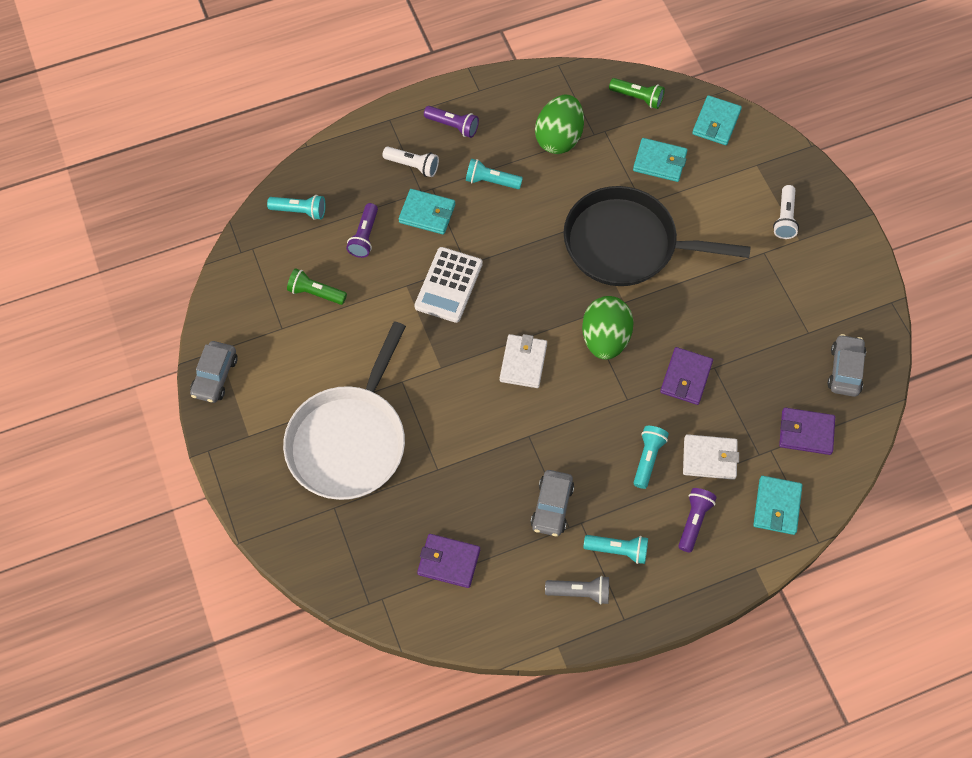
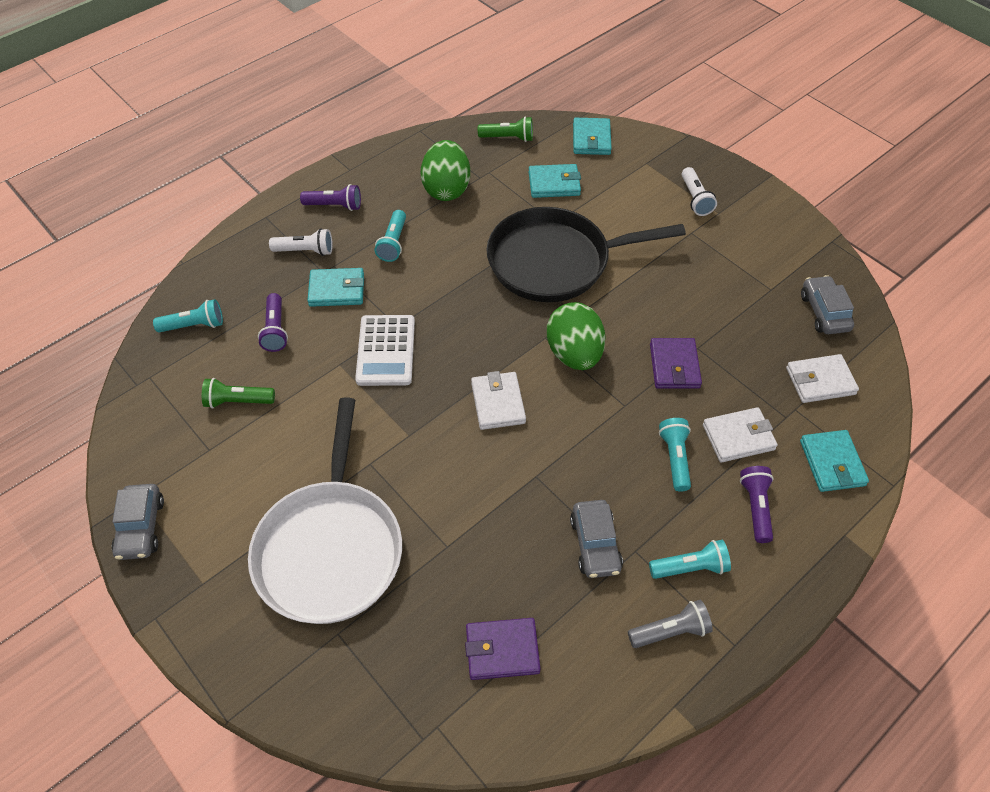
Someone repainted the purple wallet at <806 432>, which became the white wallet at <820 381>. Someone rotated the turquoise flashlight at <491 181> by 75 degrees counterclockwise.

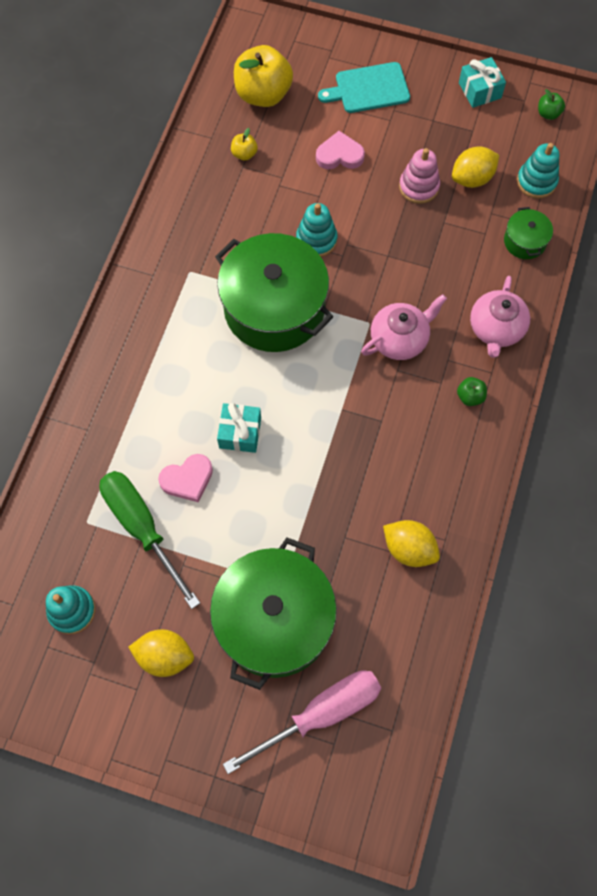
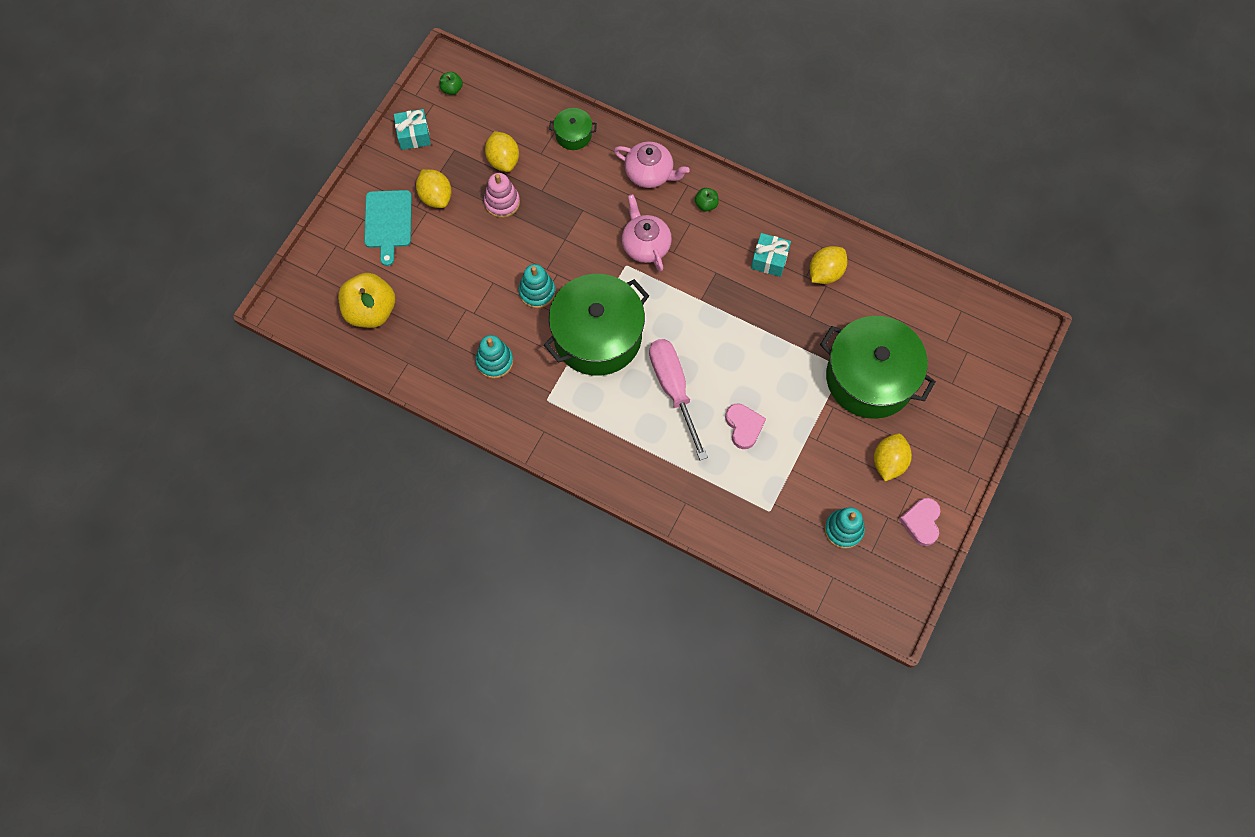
Someone took away the green screwdriver at <142 528>. Someone took away the yellow apple at <244 154>. Someone put down the yellow lemon at <436 197>. Someone carried the turquoise gift from <240 433> to <769 260>. Someone carried the pink screwdriver from <321 713> to <673 390>. Someone carried the pink heart from <339 155> to <921 522>. Someone carried the turquoise stacking toy from <536 182> to <494 361>.

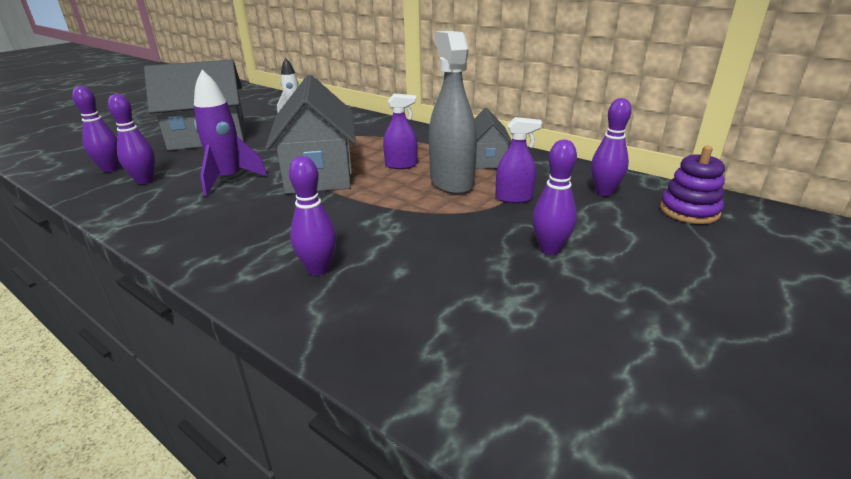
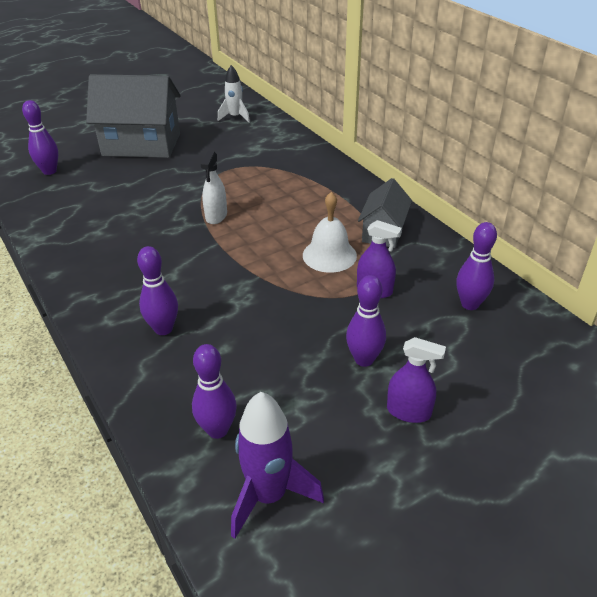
Someone took away the purple stacking toy at <689 211>. Someone carried the purple bowling pin from <145 181> to <217 430>. Someone carried the purple rocket from <229 179> to <269 495>. Someone carried the purple spray bottle from <401 165> to <408 411>. Someone swapped the grey house at <319 173> for the white spray bottle at <216 216>. Someone swapped the grey spray bottle at <451 182> for the white bell at <329 255>.

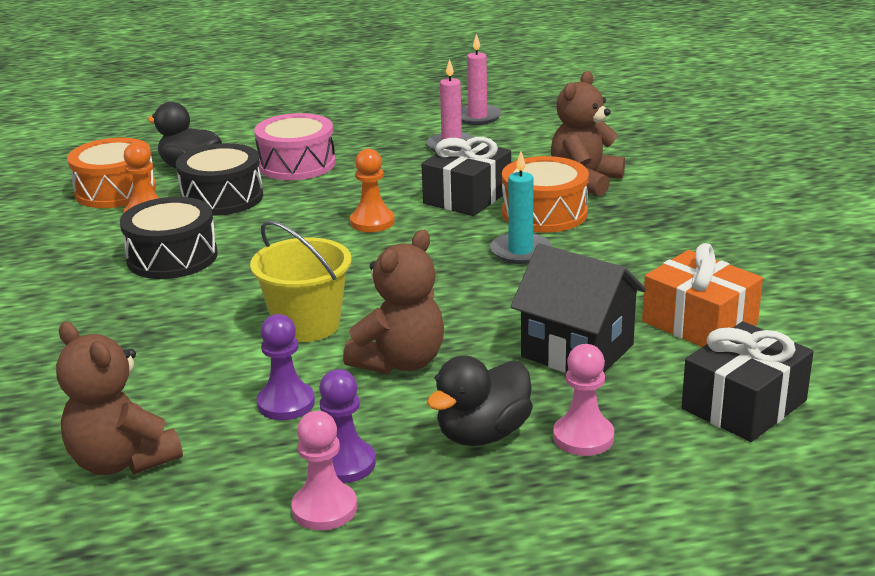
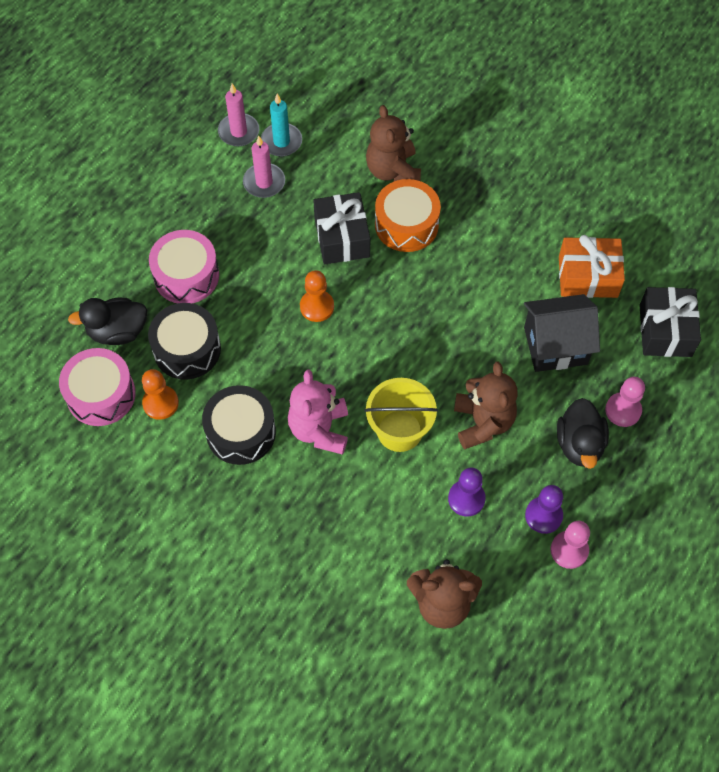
Someone put down the pink teddy bear at <319 429>. Someone carried the turquoise candle from <520 251> to <281 142>. Someone repainted the orange drum at <115 191>, which became the pink drum at <101 394>.

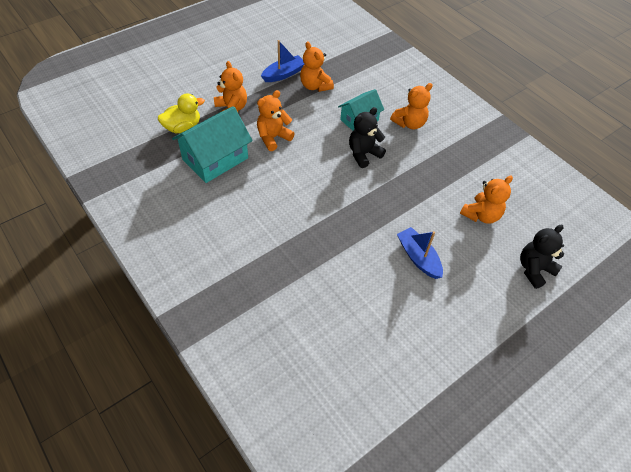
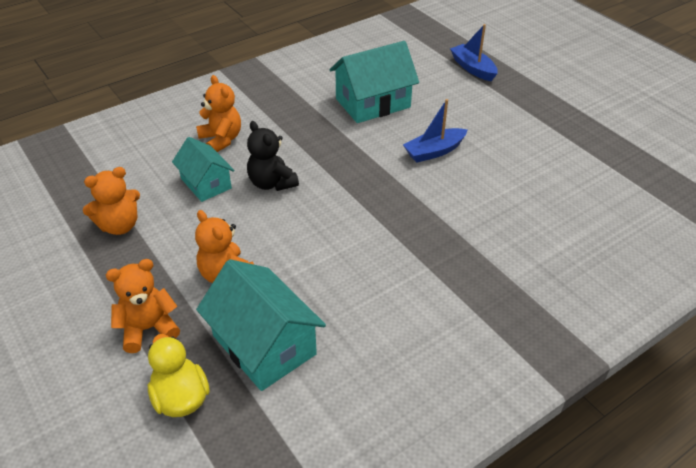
Someone took away the black teddy bear at <534 269>. Someone carried the blue boat from <283 74> to <473 68>. Someone swapped the orange teddy bear at <481 215> for the turquoise house at <372 103>.

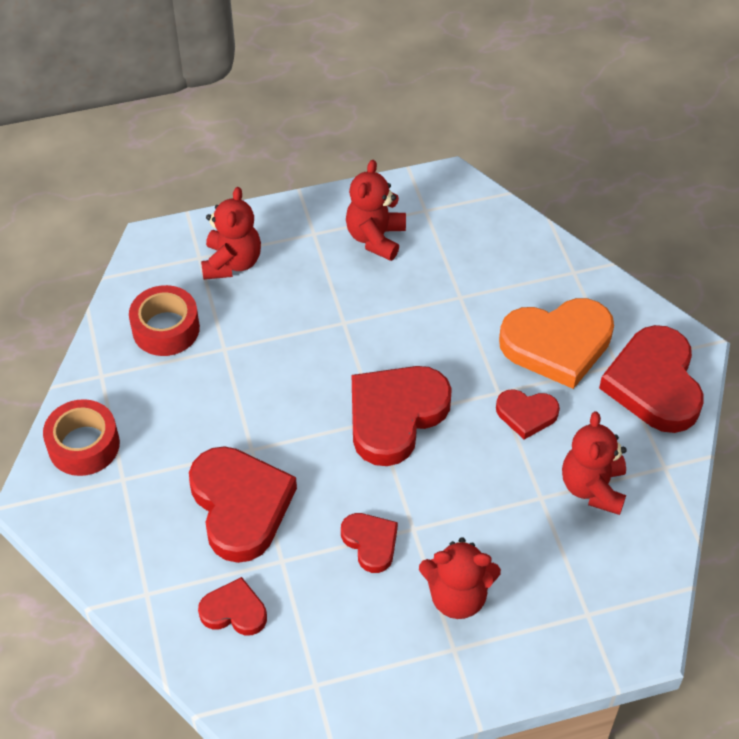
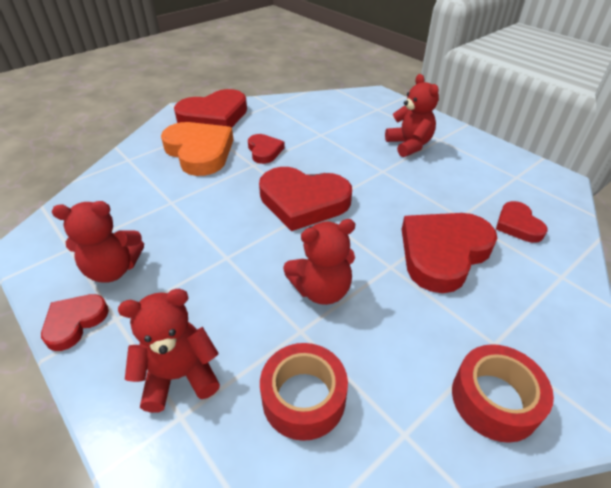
Someone carried the red heart from <370 543> to <75 322>. Someone carried the red teddy bear from <592 487> to <321 290>.

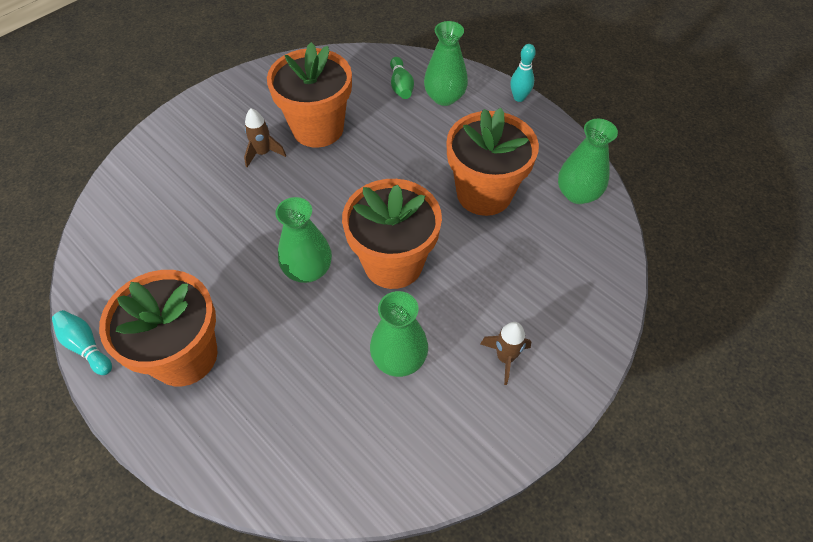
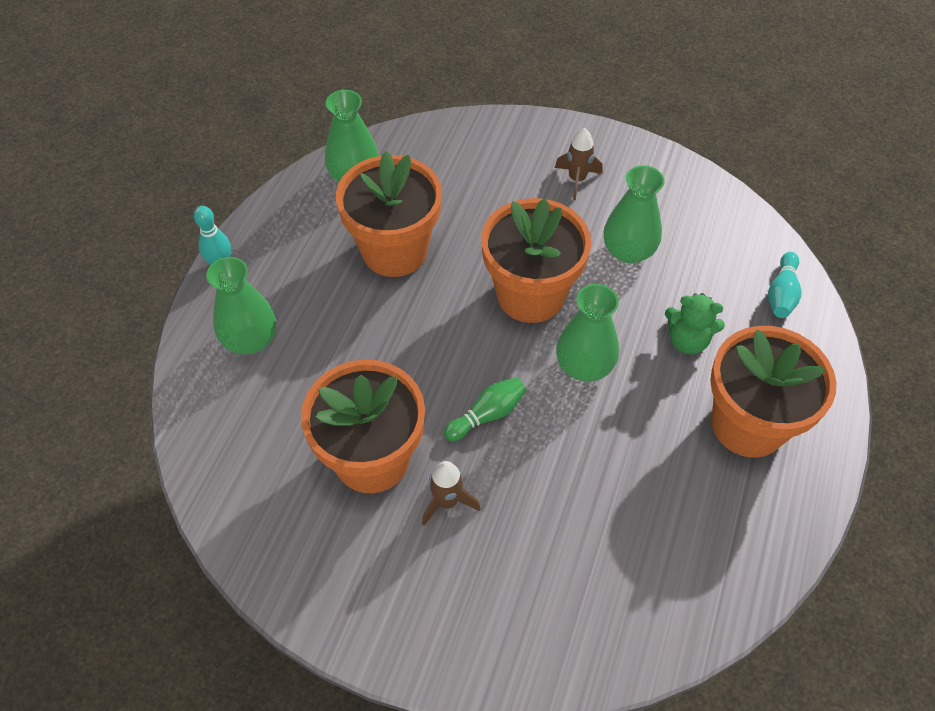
Someone put down the green teddy bear at <687 340>. Someone carried the turquoise bowling pin from <86 346> to <781 294>. Someone carried the green bowling pin from <401 86> to <487 415>.

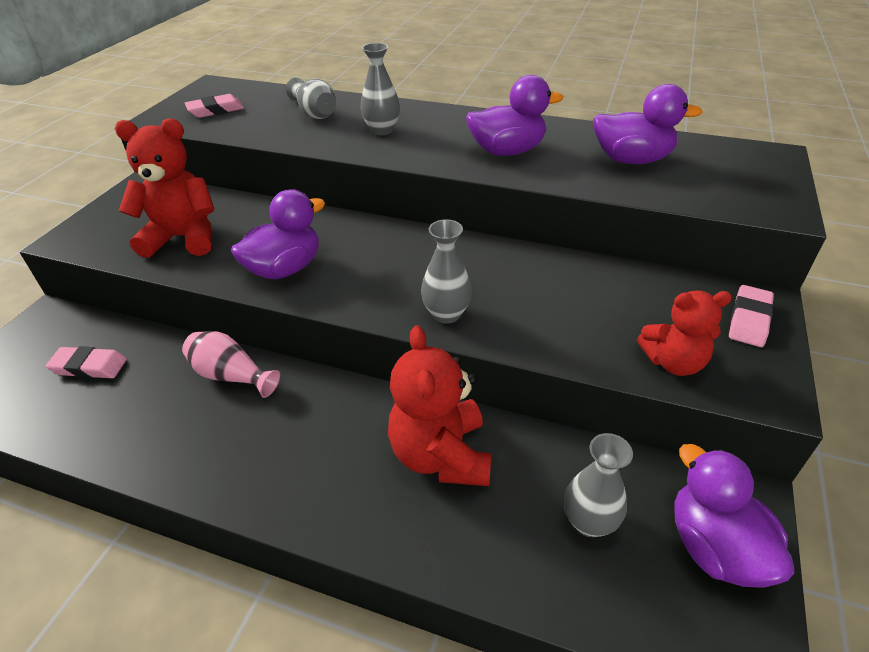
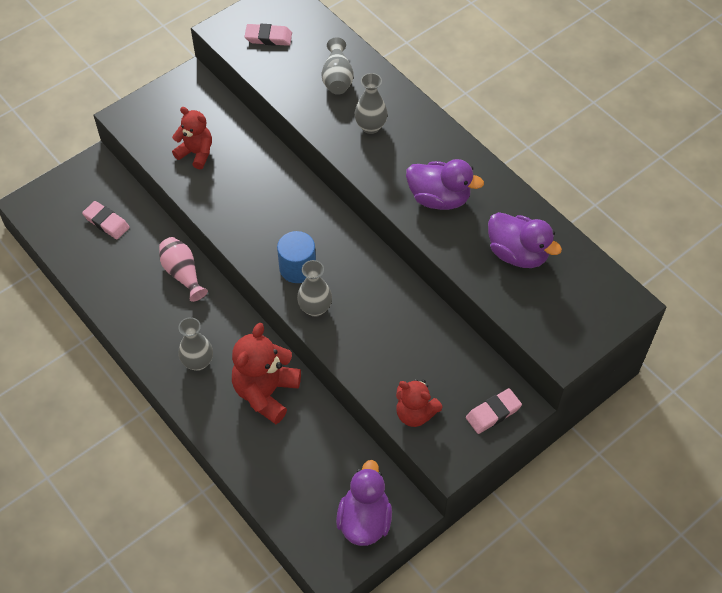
Someone took away the purple duck at <285 269>. Someone put down the blue cylinder at <297 268>. Someone carried the grey vase from <589 522> to <198 362>. Someone scaled the red teddy bear at <183 238> by 0.64.

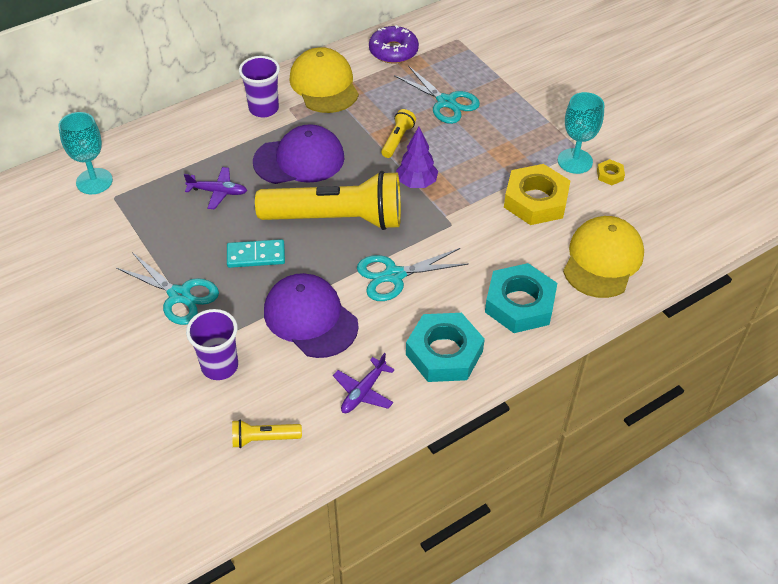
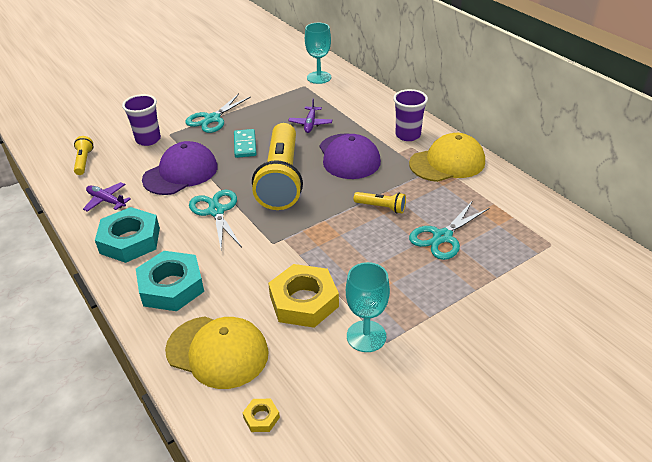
Someone took away the purple donut at <393 51>. Someone took away the purple tree at <416 183>. Someone carried the yellow nut from <610 175> to <261 417>.

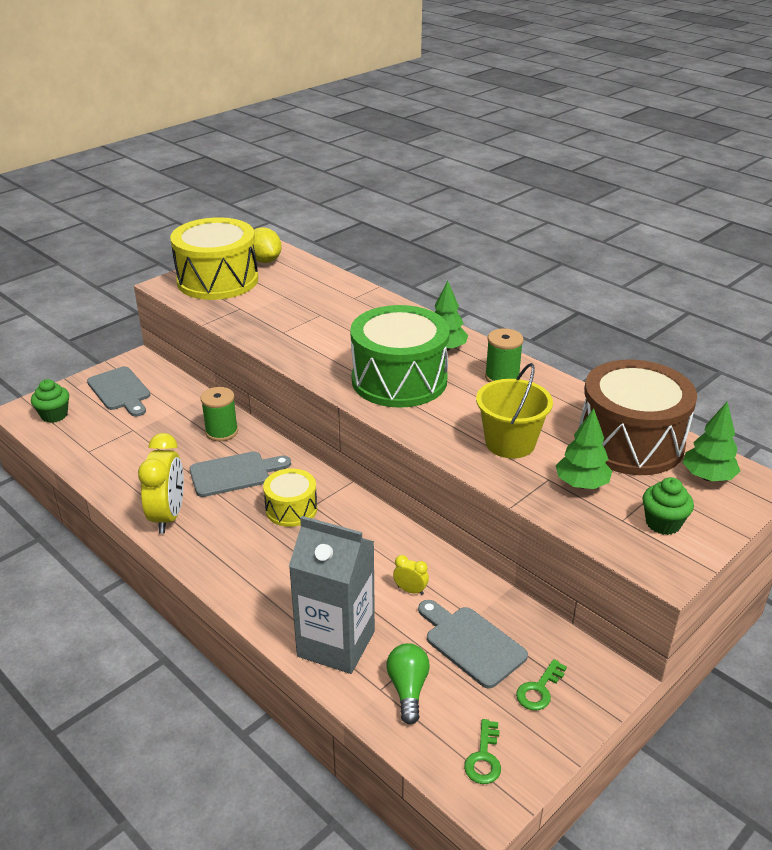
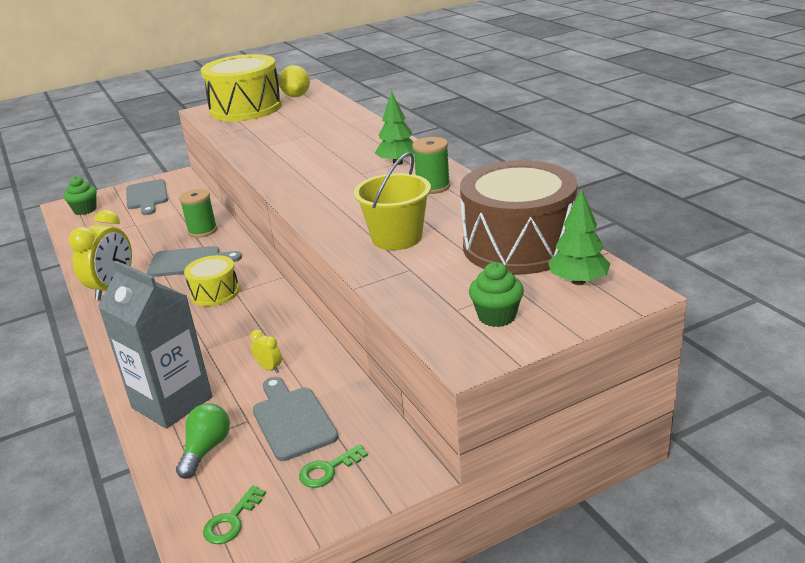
Someone took away the green drum at <399 380>. Someone took away the green tree at <581 484>.

